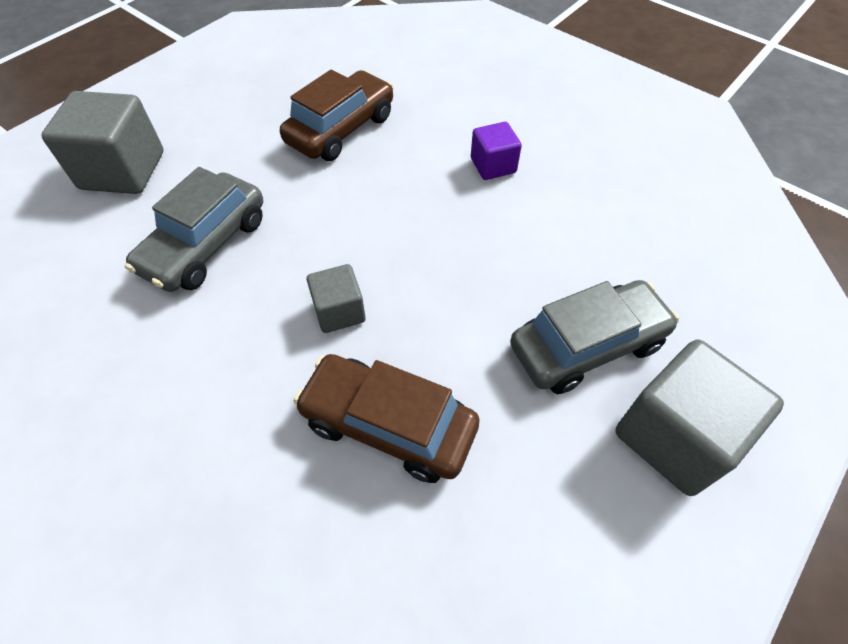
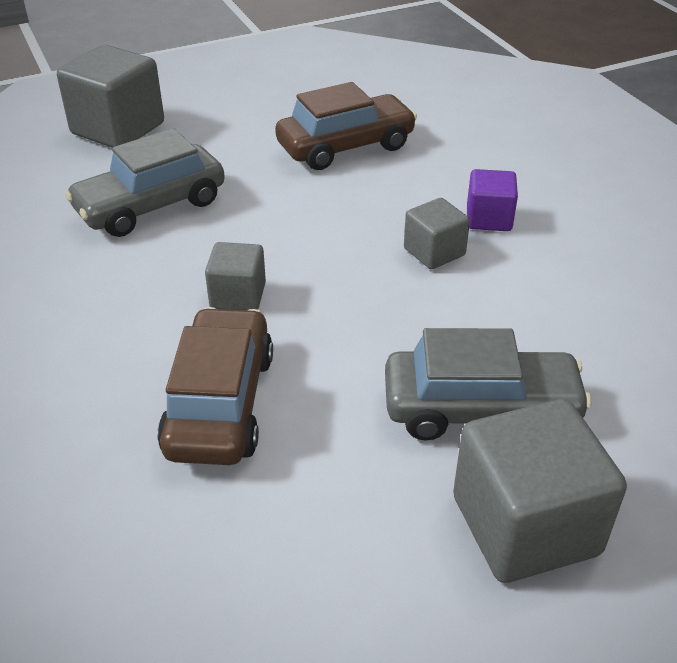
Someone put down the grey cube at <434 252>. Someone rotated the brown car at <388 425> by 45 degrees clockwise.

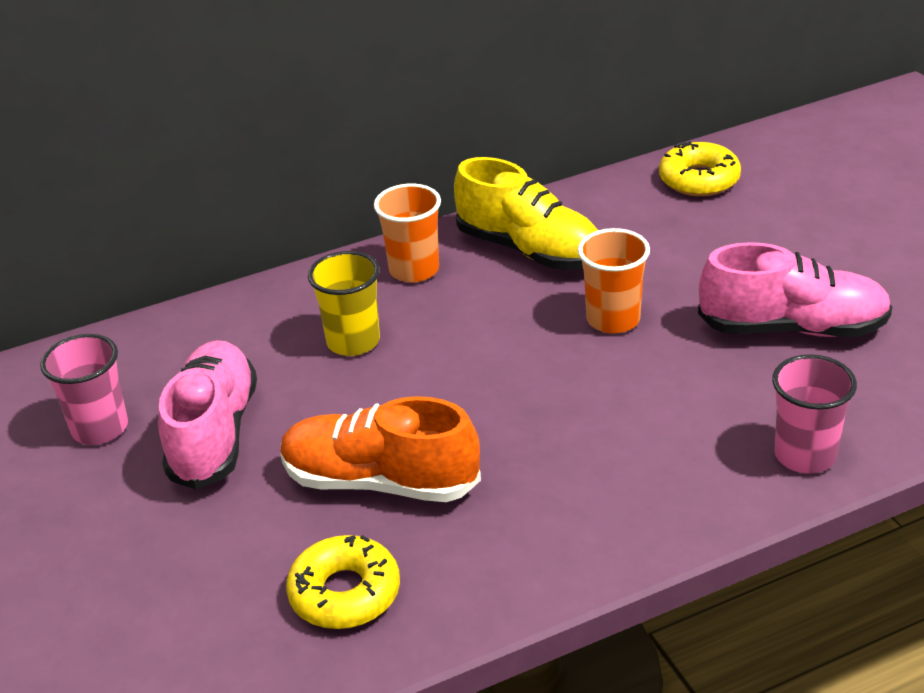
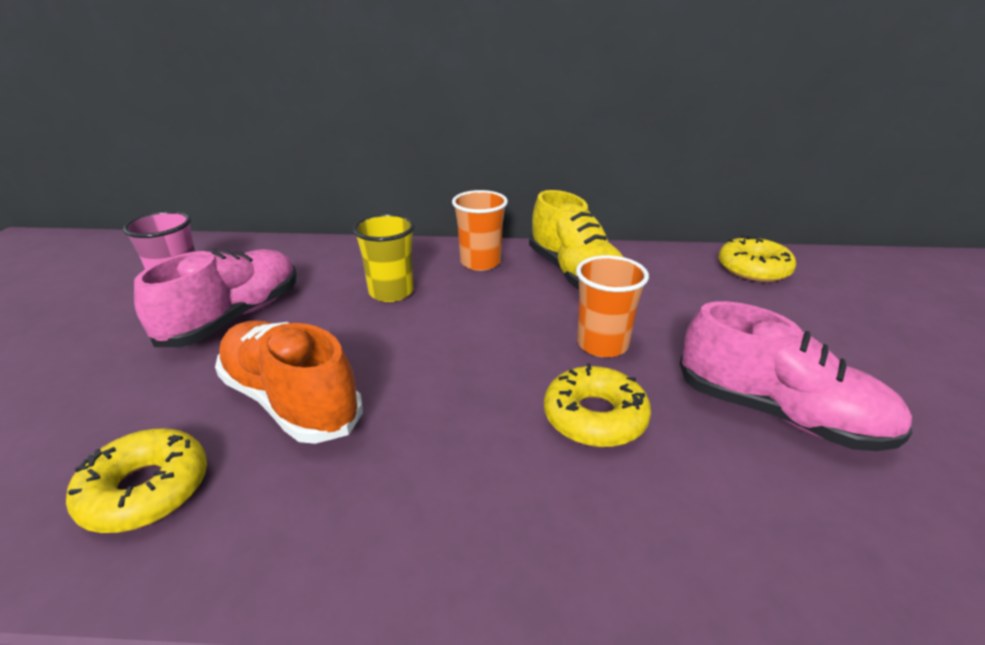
Someone took away the pink cup at <805 455>. Someone put down the yellow donut at <595 417>.

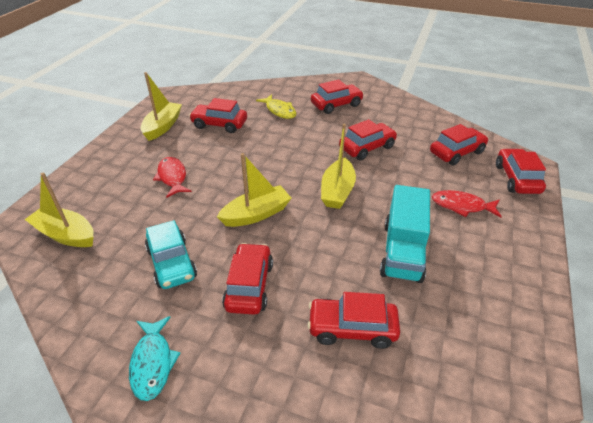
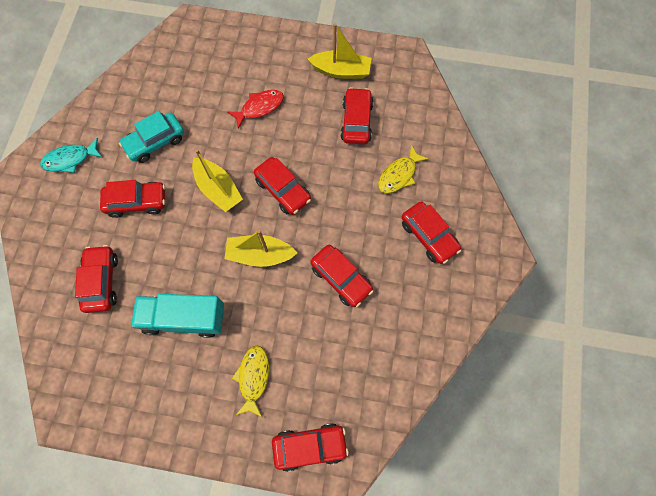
Someone took away the yellow boat at <66 234>. Someone carried the red car from <456 152> to <283 190>. Someone repainted the red fish at <462 206>, which became the yellow fish at <253 377>.

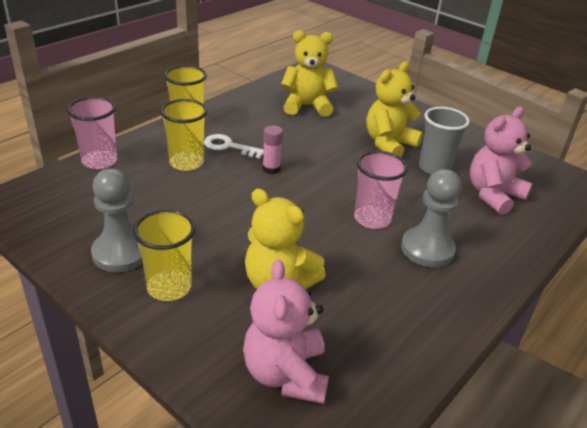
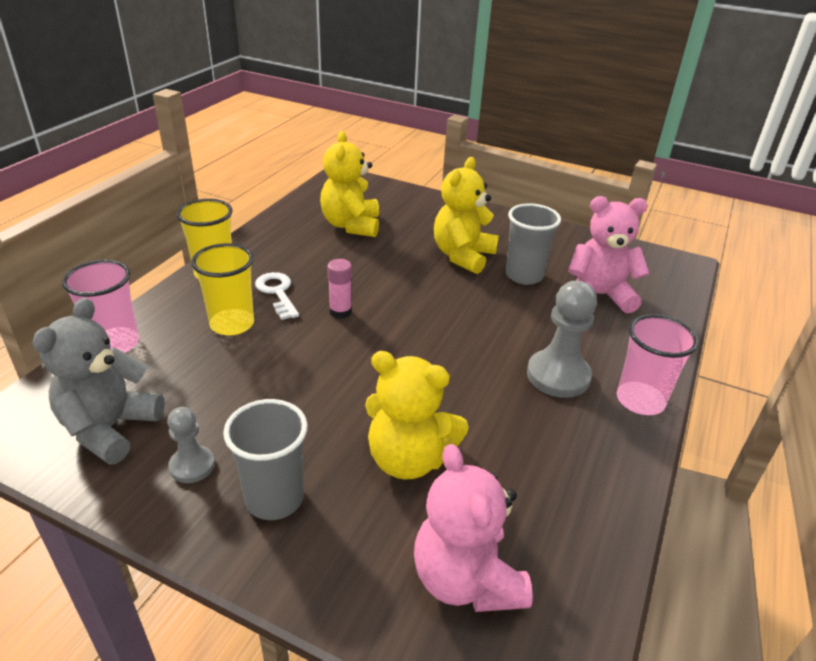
Someone put down the grey teddy bear at <110 428>. Someone carried the pink cup from <372 219> to <640 400>. Someone repainted the yellow cup at <169 287>, which became the grey cup at <274 498>. Someone rotated the white key at <229 146> by 60 degrees clockwise. Someone rotated the yellow teddy bear at <307 106> by 75 degrees counterclockwise. Someone rotated the pink teddy bear at <493 195> by 60 degrees clockwise. Someone scaled the grey pawn at <121 253> by 0.58.

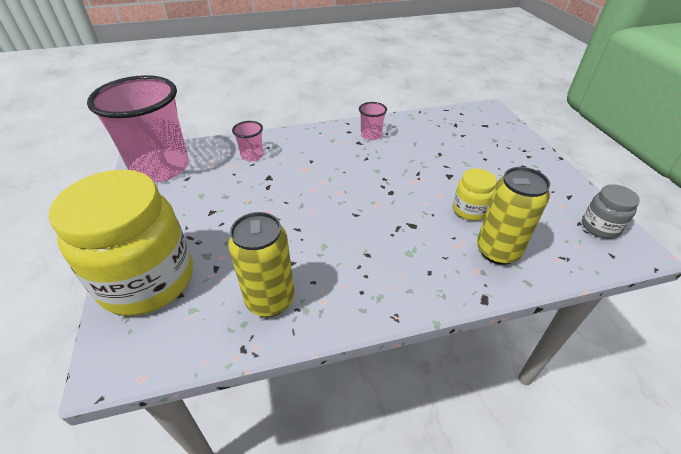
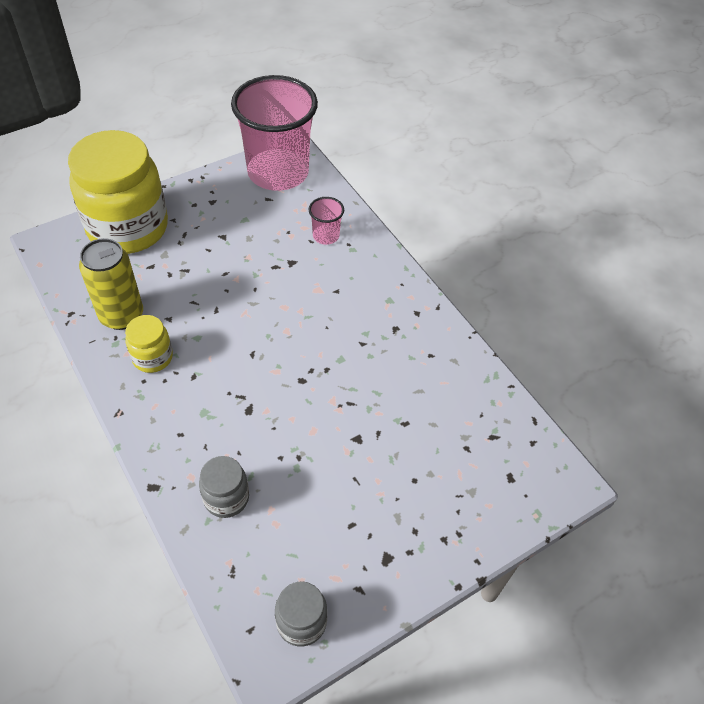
Someone took away the pink cup at <371 135>. Someone carried the yellow jar from <470 210> to <152 357>. Someone swapped the yellow can at <497 251> for the grey jar at <226 498>.

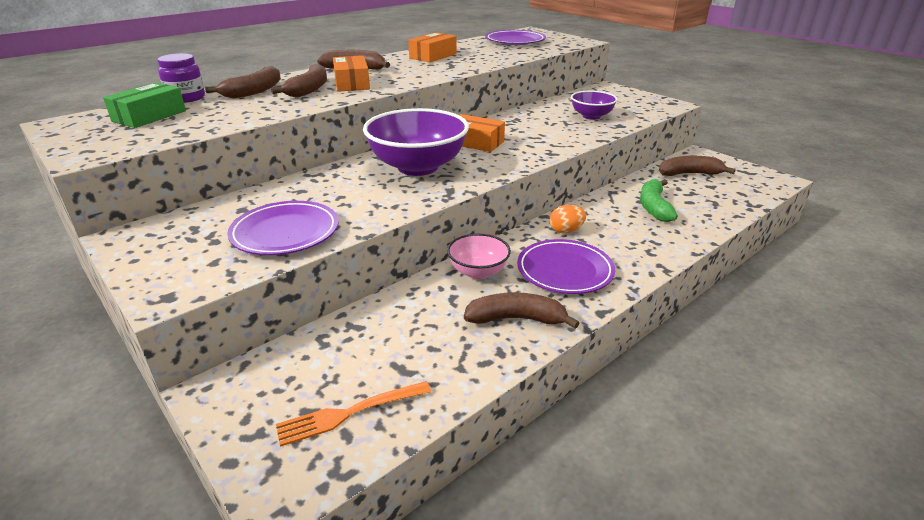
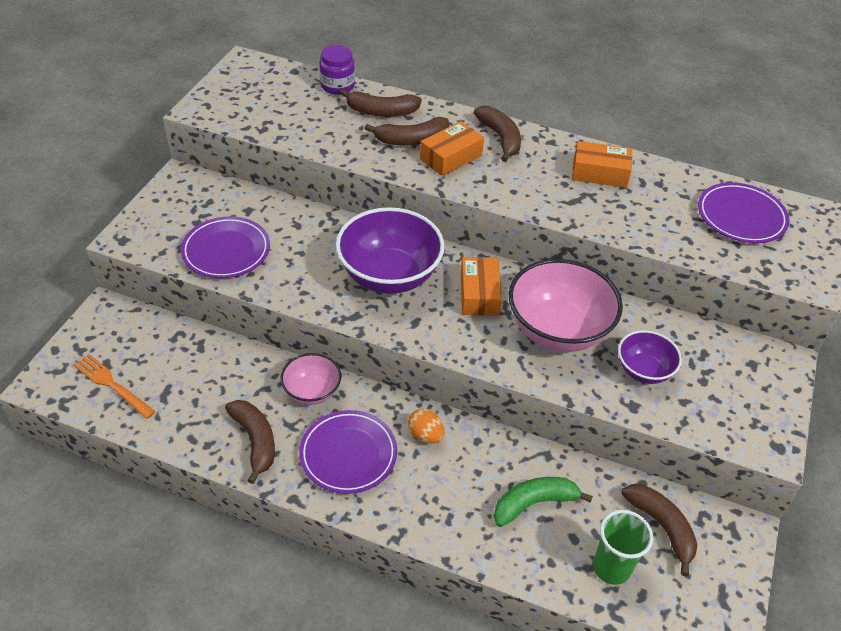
Someone took away the green box at <149 116>. Someone put down the pink bowl at <558 330>. Someone put down the green cup at <611 568>.

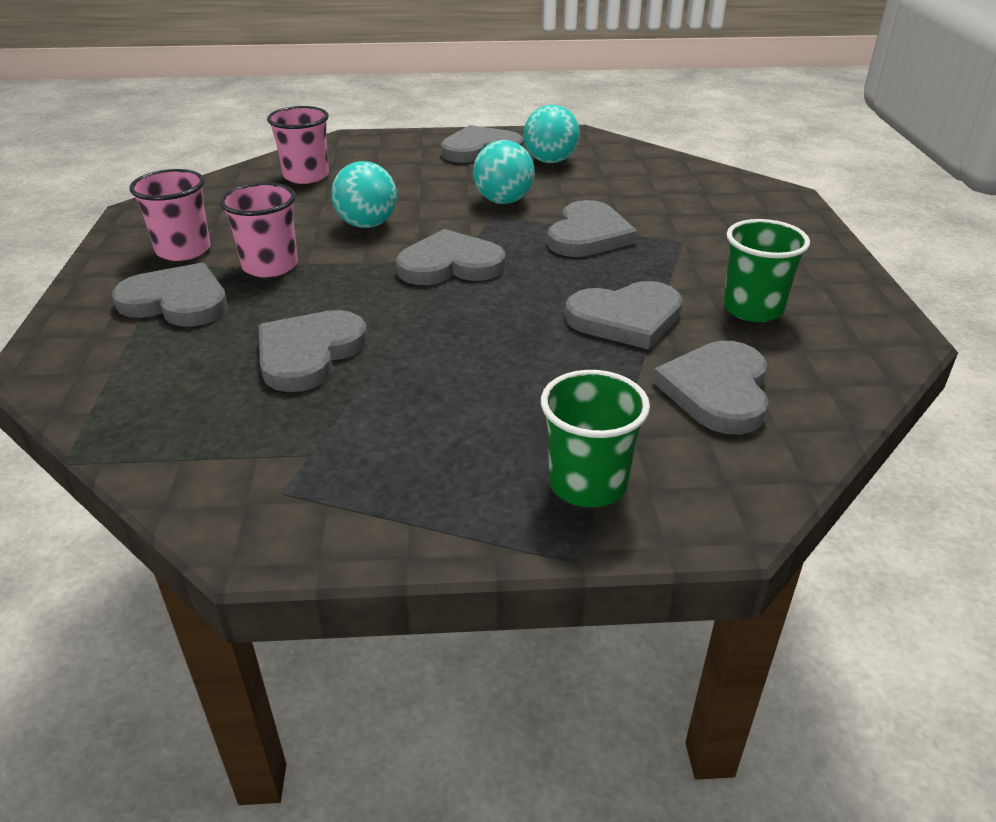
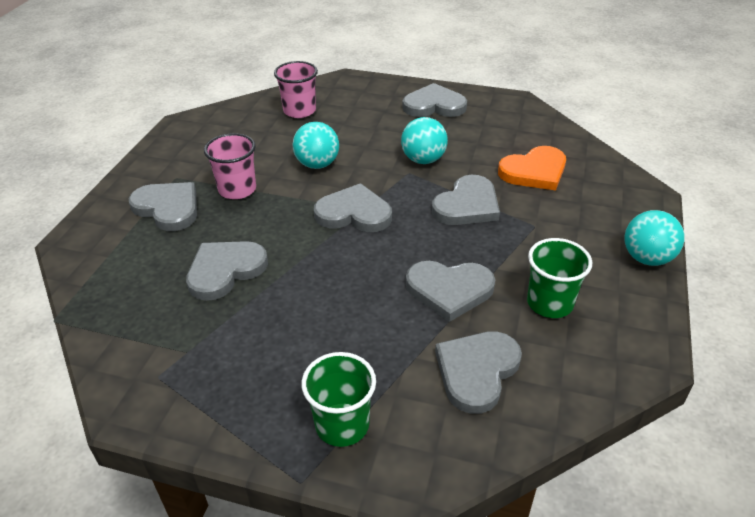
Someone took away the pink cup at <183 250>. Someone put down the orange heart at <534 171>. Someone carried the turquoise ball from <550 161> to <646 258>.

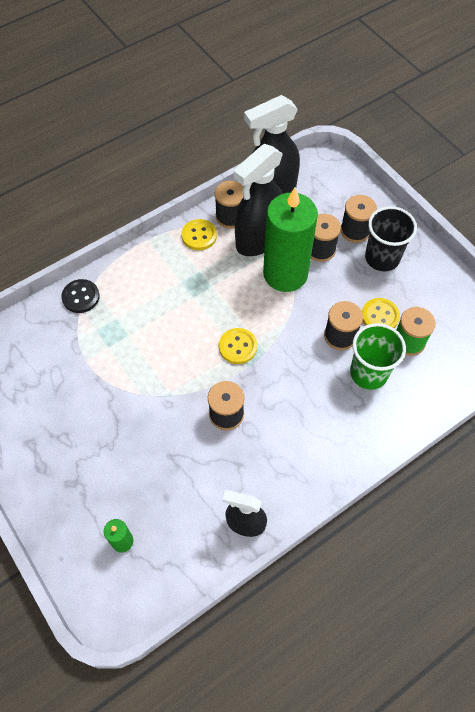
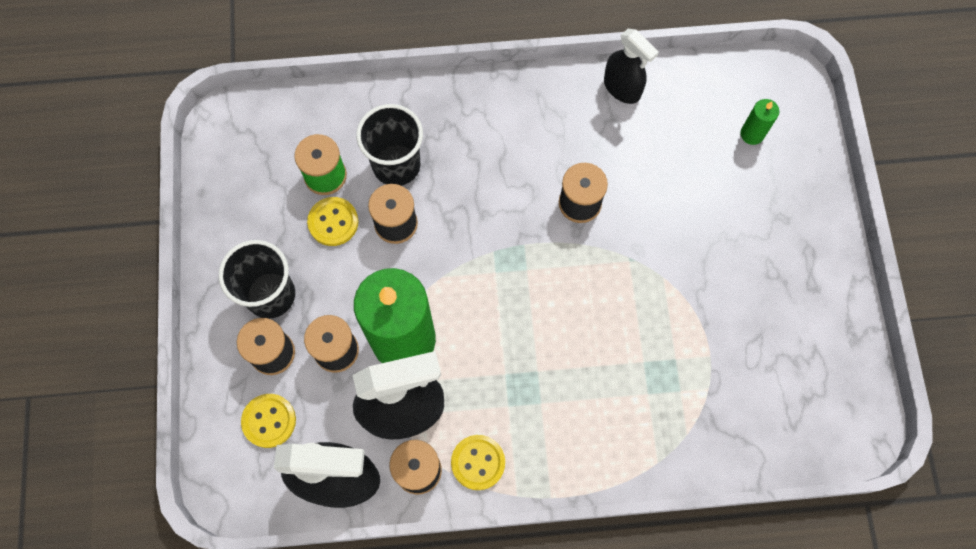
Someone took away the black button at <81 297>. Someone carried the yellow button from <238 347> to <269 421>. Someone repainted the green cup at <368 373>, which became the black cup at <396 165>.

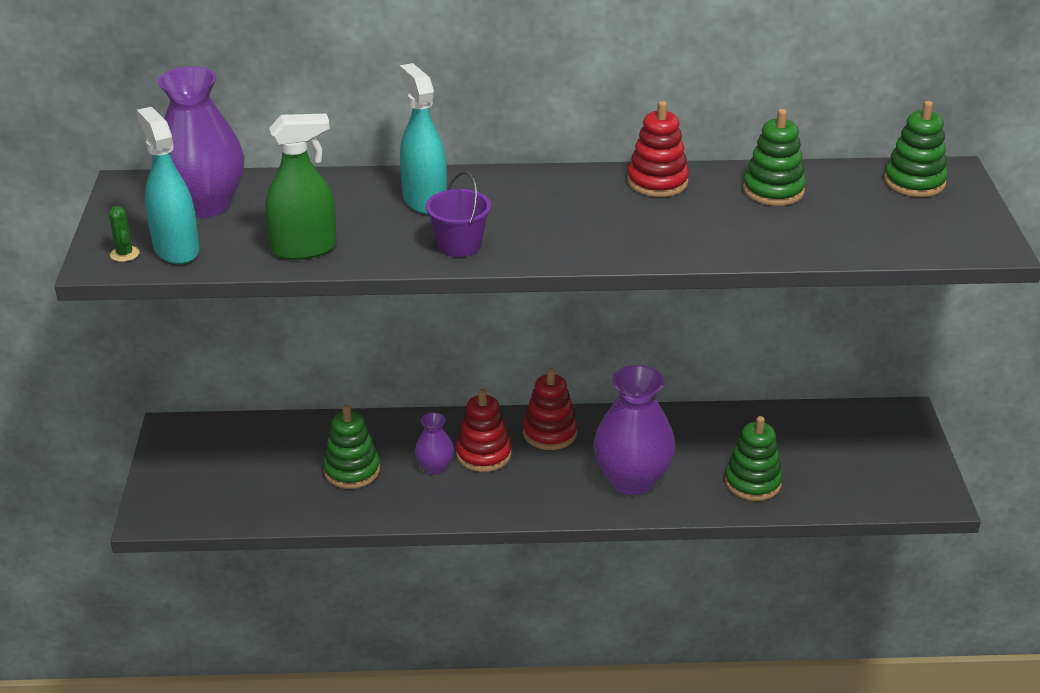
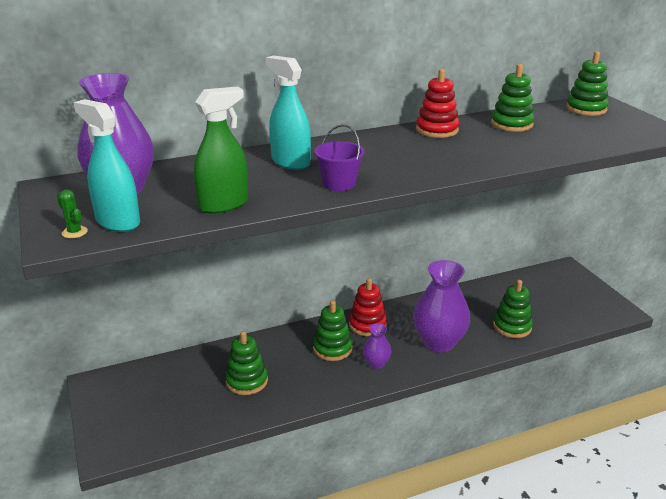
Someone carried the purple vase from <435 467> to <376 363>. Someone repainted the red stacking toy at <483 454>, which became the green stacking toy at <332 348>.

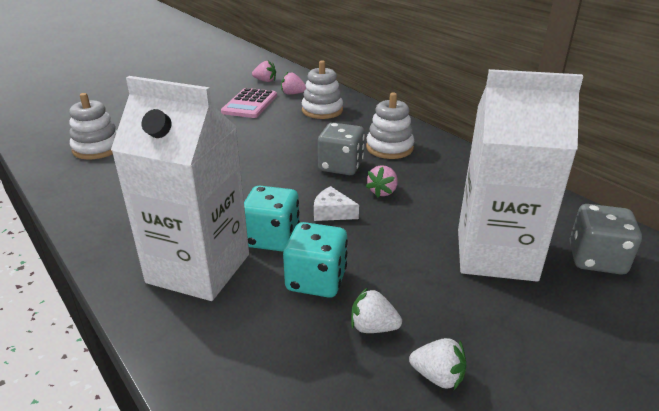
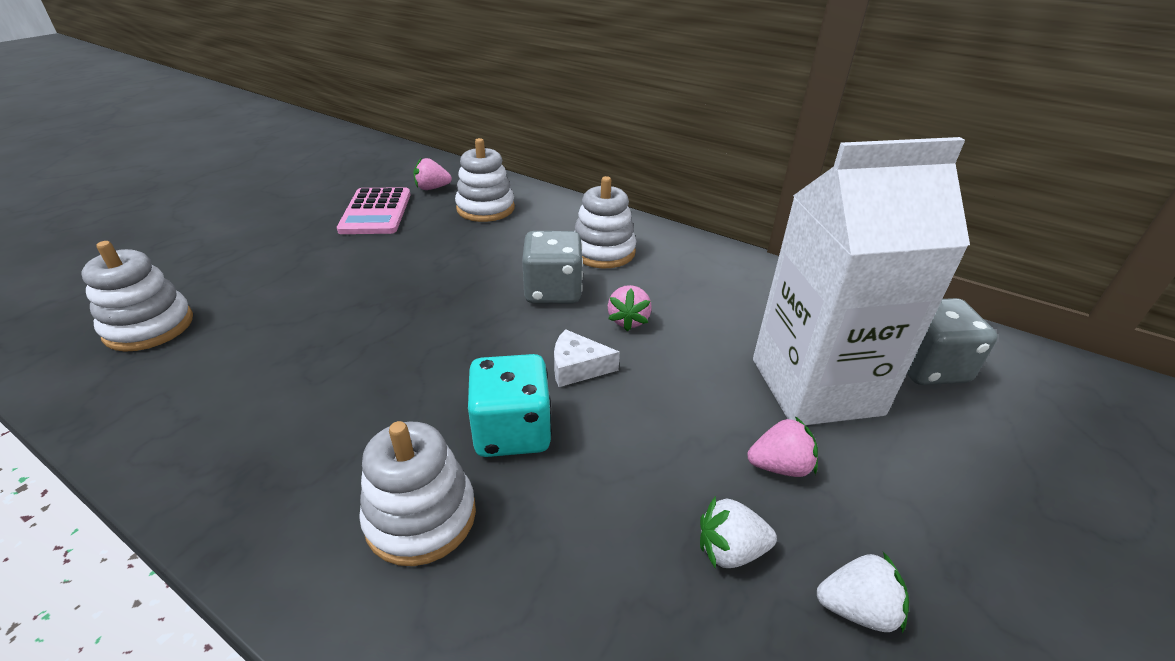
Someone took away the turquoise dice at <316 280>. Someone carried the pink strawberry from <265 81> to <780 466>. Someone swapped the white carton at <199 268> for the white stacking toy at <421 517>.

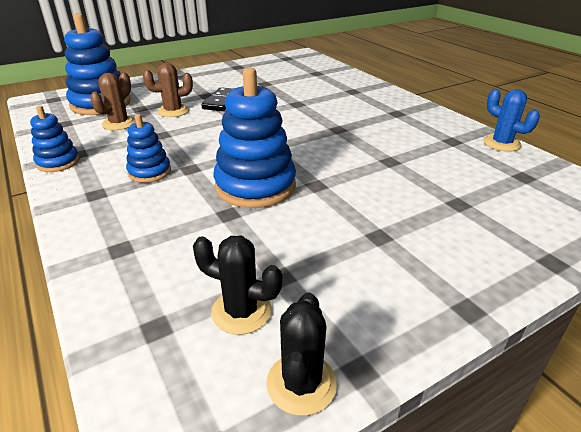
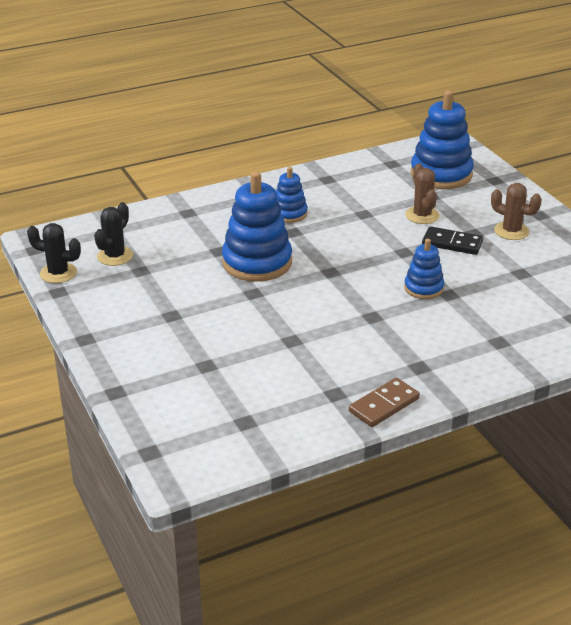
Someone took away the blue cactus at <501 143>. Someone put down the brown domino at <384 405>. Someone carried the blue stacking toy from <58 162> to <423 288>. Someone carried the brown cactus from <119 123> to <511 231>.

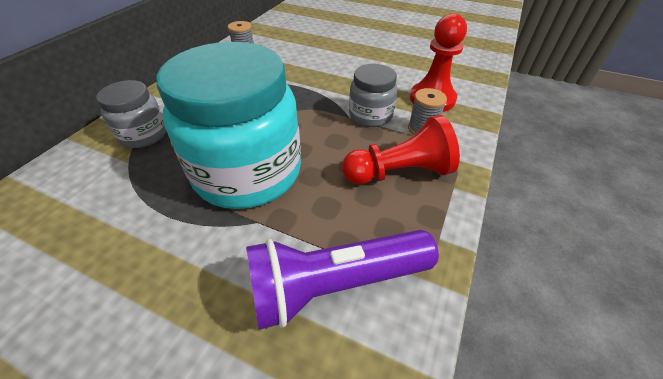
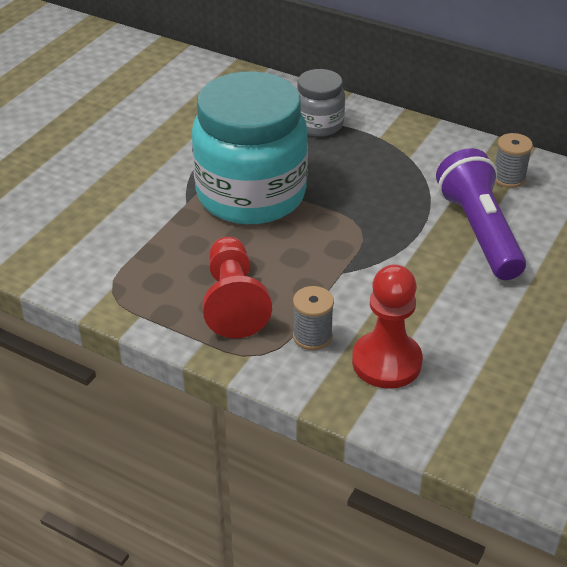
Someone took away the grey jar at <370 115>. Someone carried the purple flashlight from <335 285> to <479 231>.

